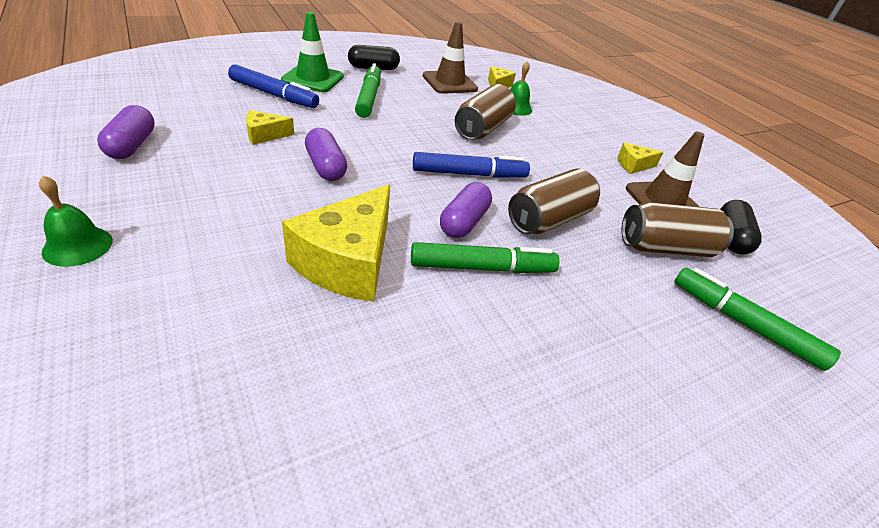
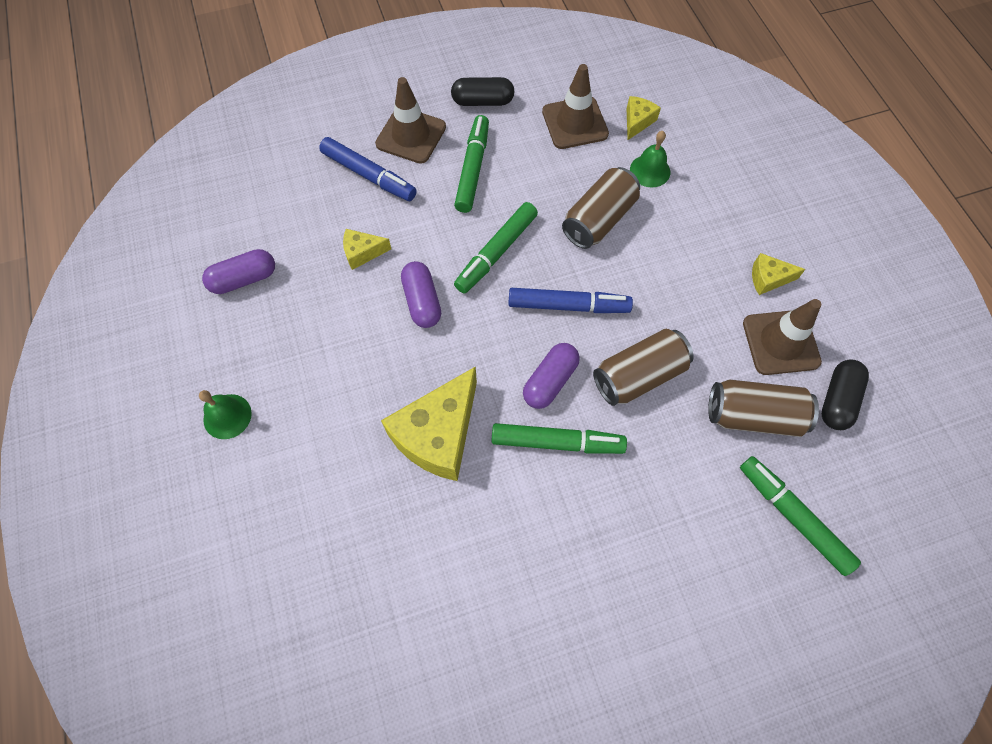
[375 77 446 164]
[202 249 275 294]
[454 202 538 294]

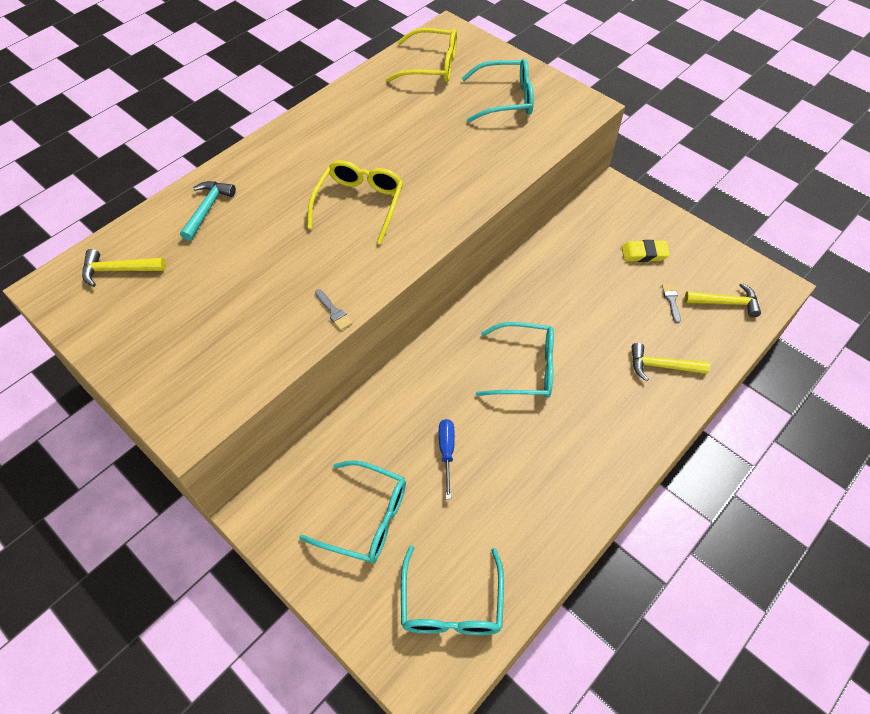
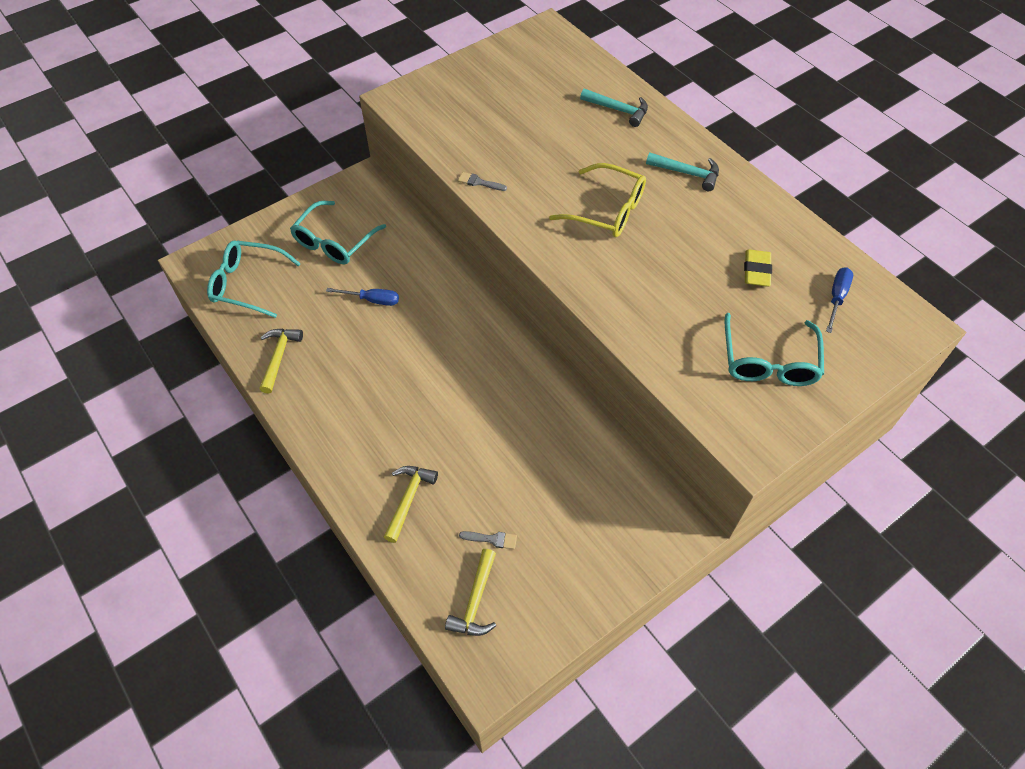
[826 267 853 333]
[744 249 772 287]
[259 329 303 394]
[458 172 507 191]
[476 322 554 398] (first image)
[646 152 719 191]

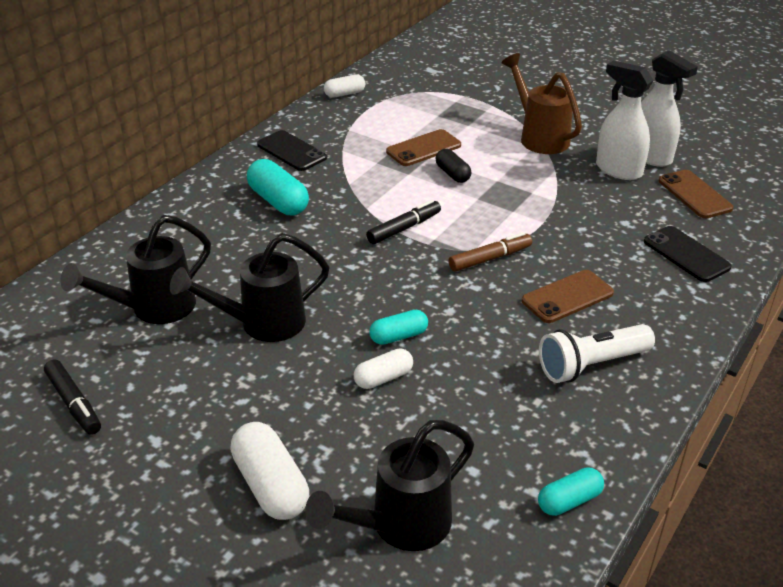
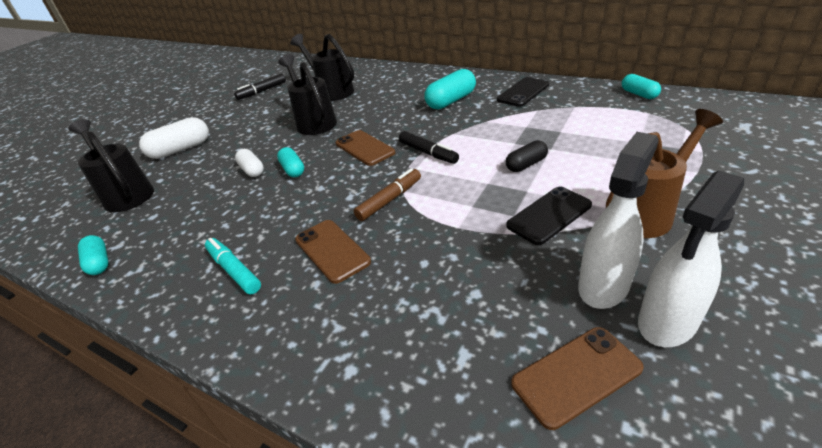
[622 74 661 99]
[336 130 395 166]
[506 186 592 245]
[354 168 421 221]
[205 238 261 294]

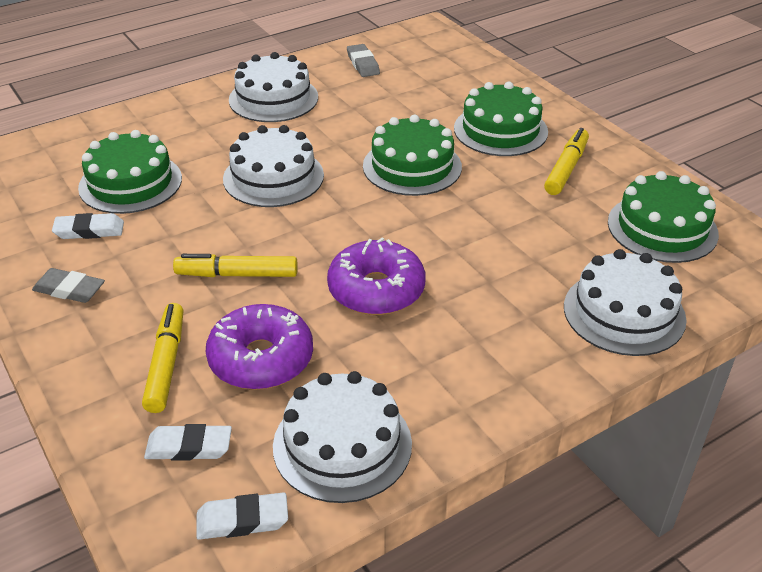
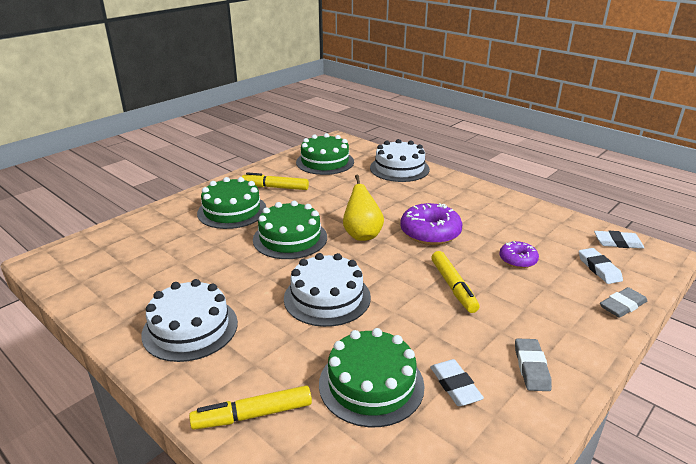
[600 287 647 318]
[189 385 312 430]
[499 241 539 268]
[273 371 412 503] (first image)
[594 231 644 249]
[343 175 384 241]

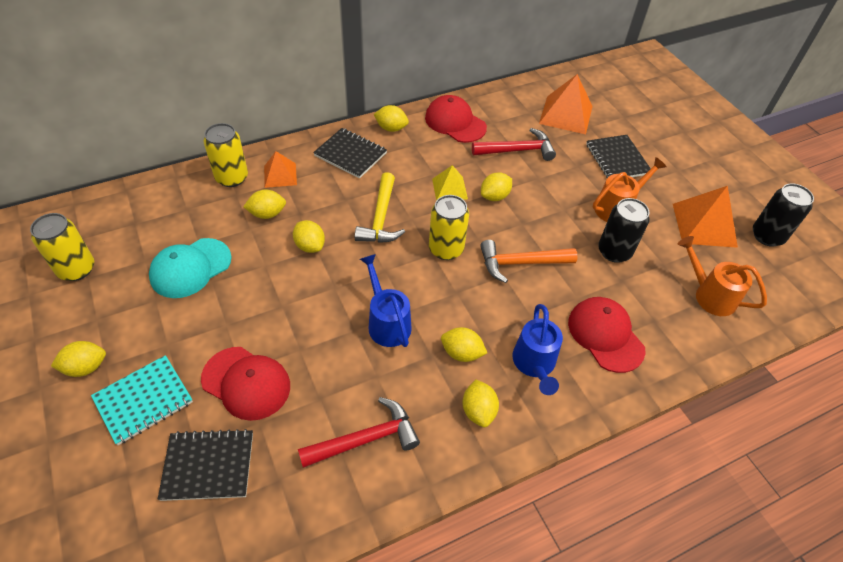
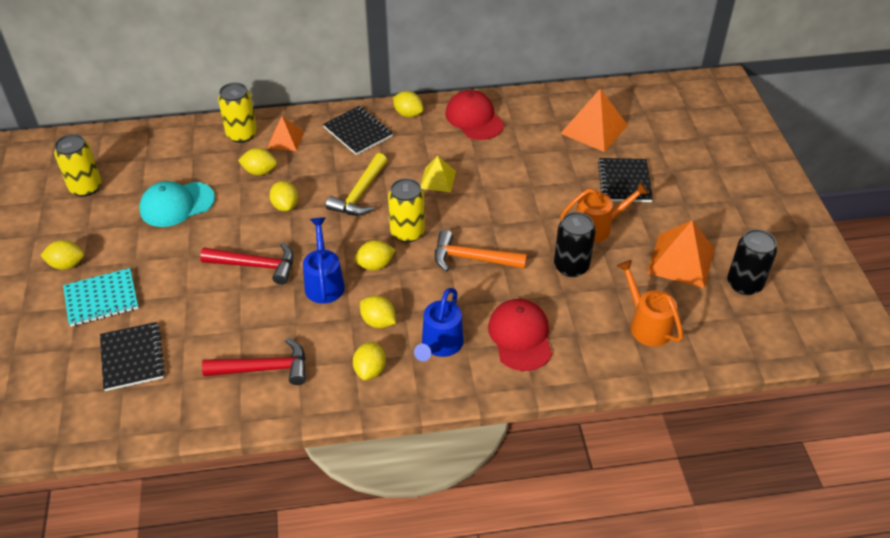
[200 242 294 285]
[354 240 396 270]
[201 347 290 421] (first image)
[100 322 165 391]

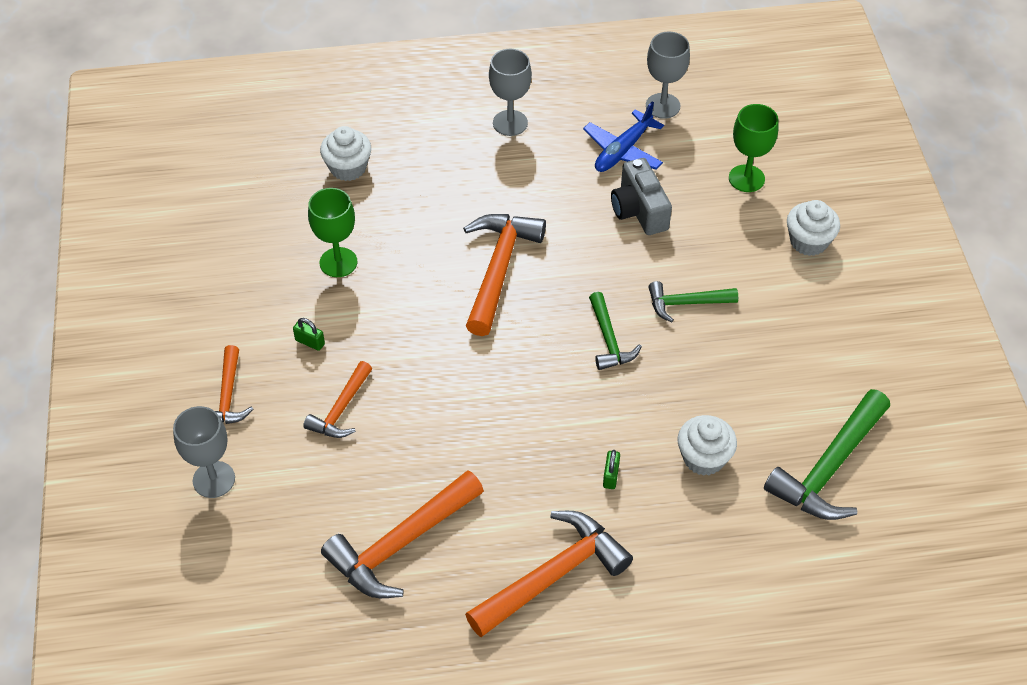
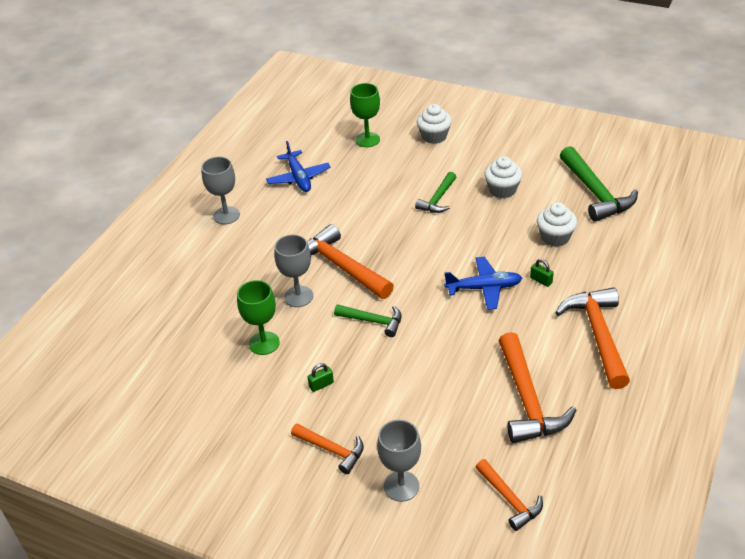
[274 235 313 307]
[484 156 522 198]
[611 158 672 235] (first image)
[334 304 402 337]
[476 459 543 531]
[444 257 522 310]

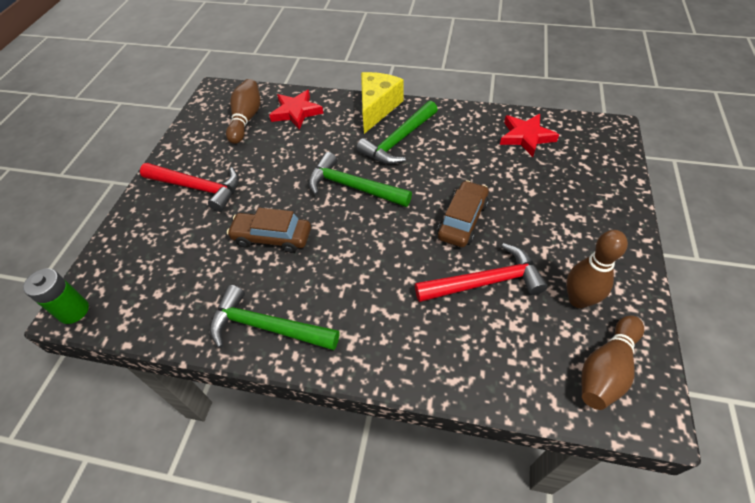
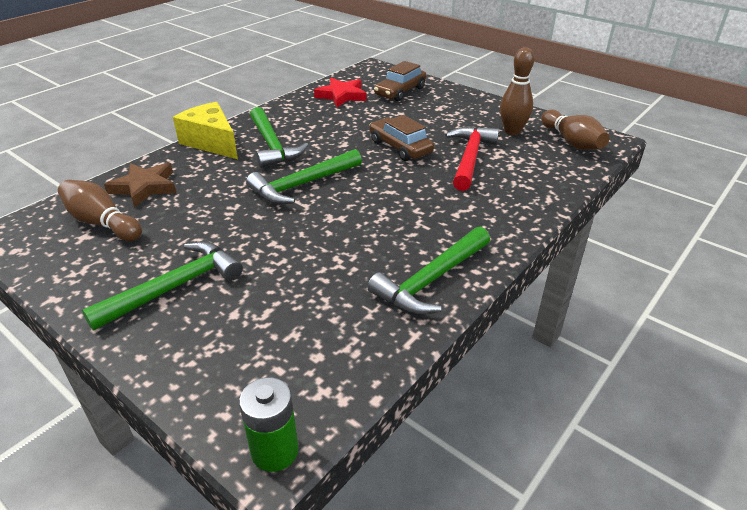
[104 163 176 208]
[82 241 243 331]
[374 61 426 101]

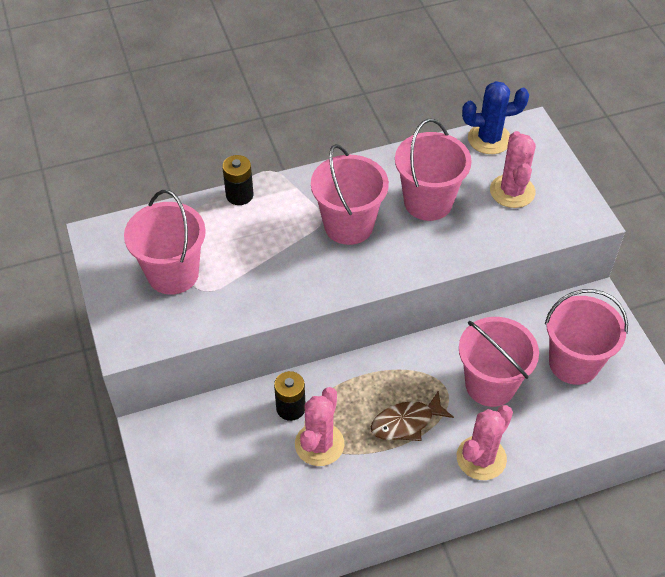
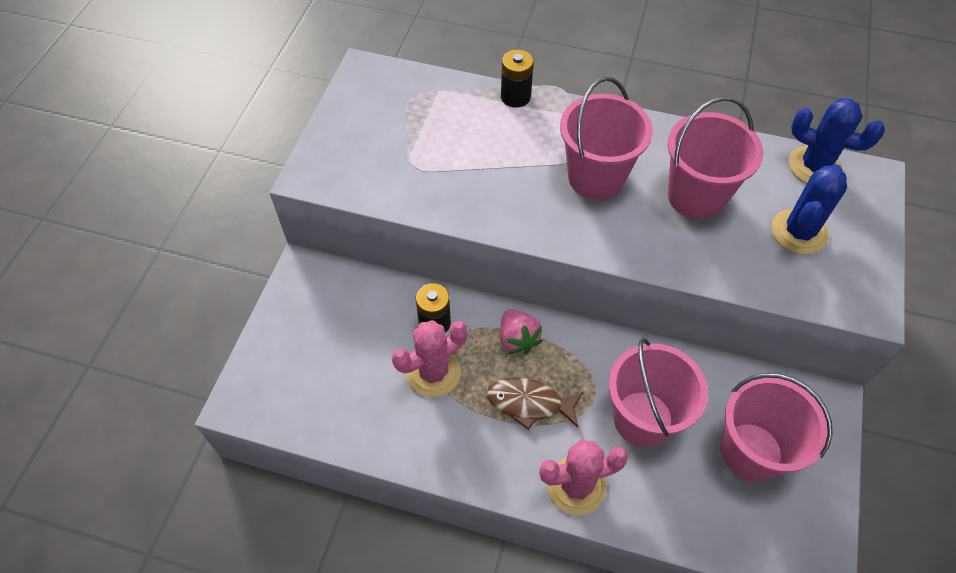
[771 164 847 255]
[124 190 206 295] (first image)
[500 309 543 355]

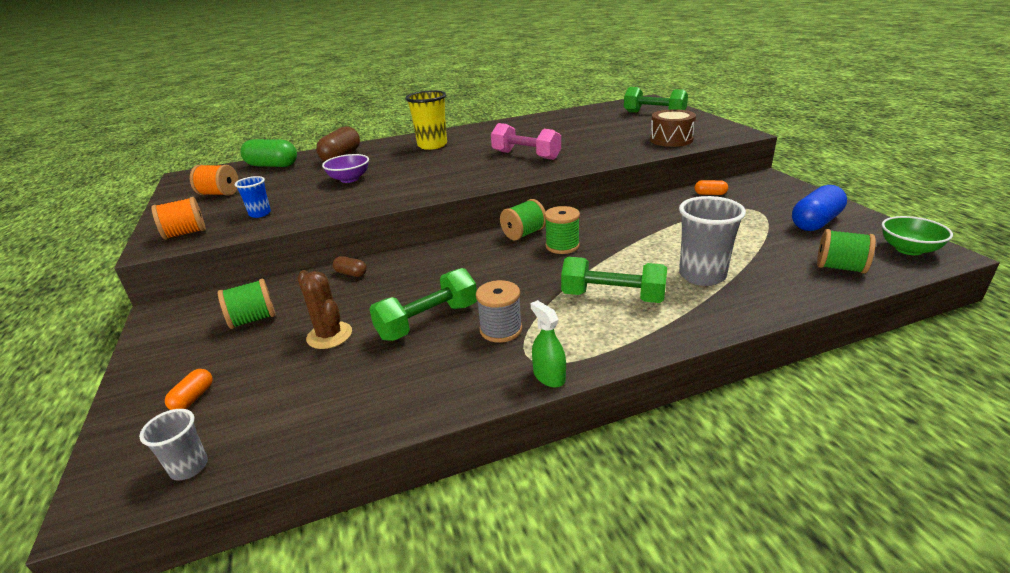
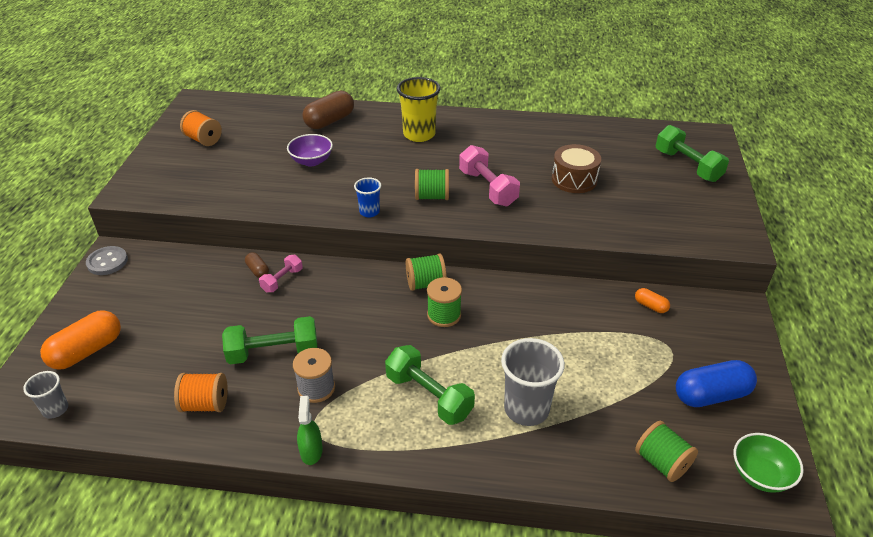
[552 144 601 193]
[240 139 297 167] (first image)
[354 177 381 218]
[174 373 228 412]
[298 270 352 349] (first image)
[415 169 449 200]
[40 310 121 370]
[86 246 128 275]
[259 255 303 292]

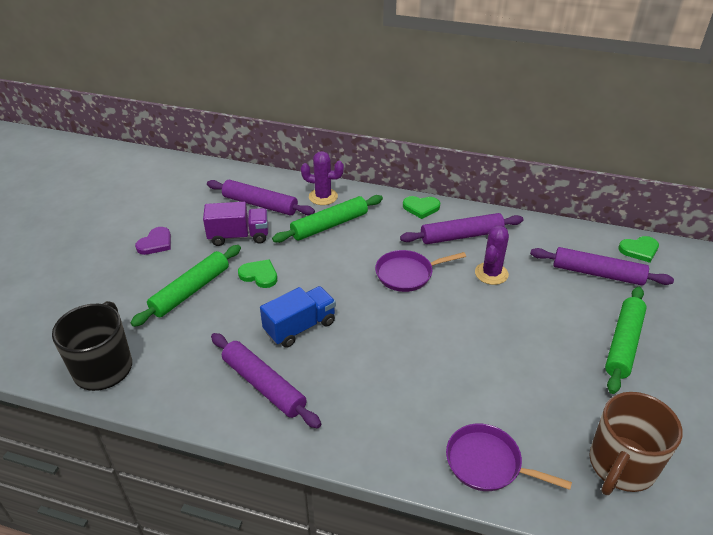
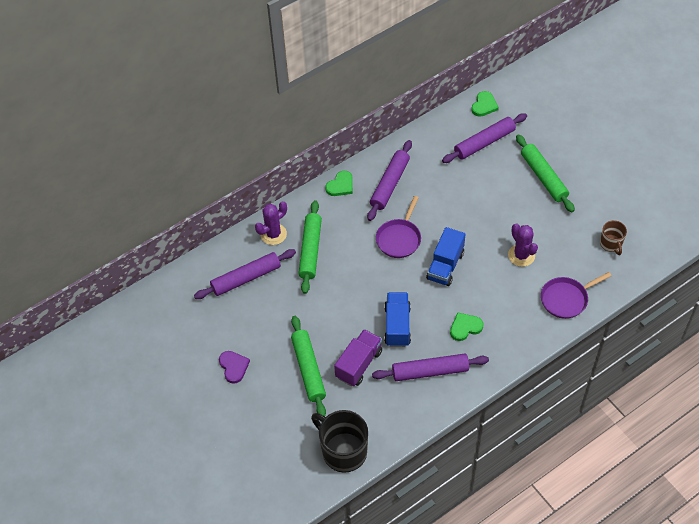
[334 329 382 386]
[508 223 538 267]
[450 312 484 341]
[600 220 627 255]
[426 227 466 286]

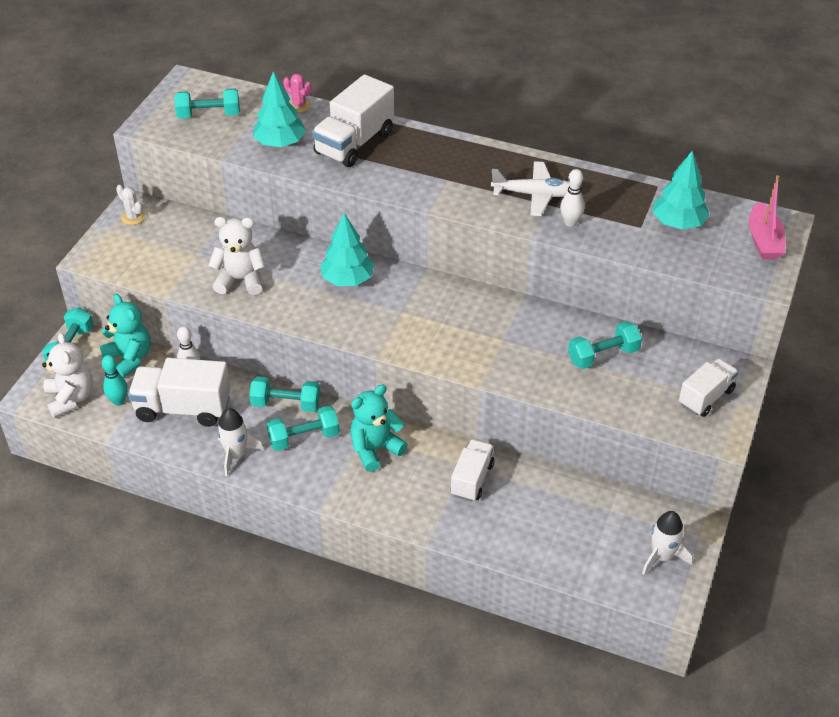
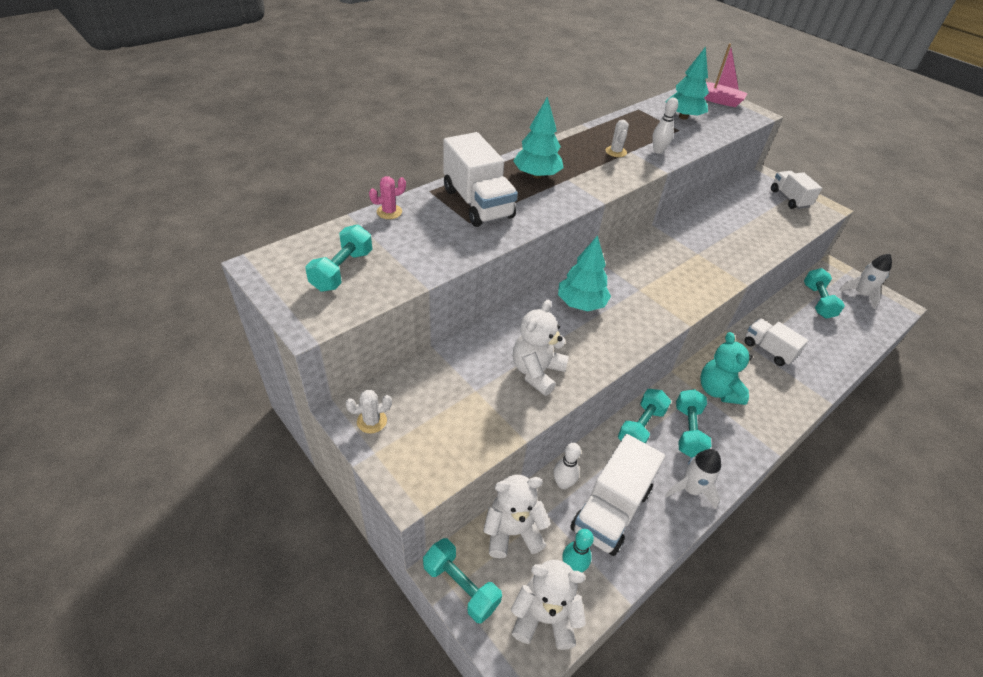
[513 97 563 179]
[606 120 629 157]
[483 475 551 558]
[804 268 845 319]

